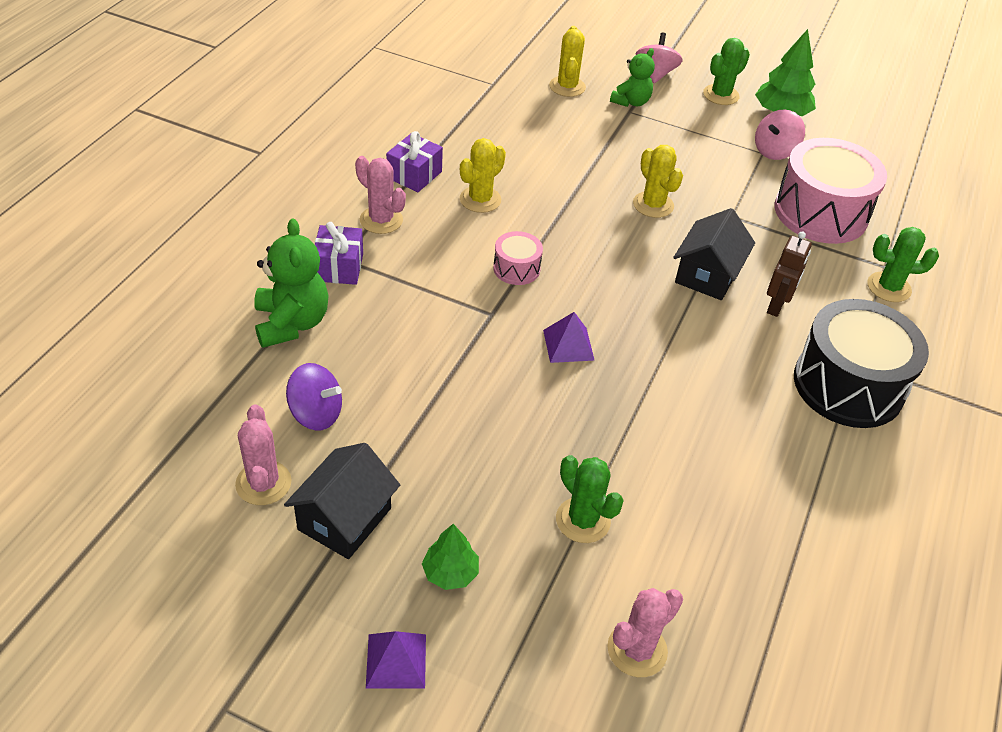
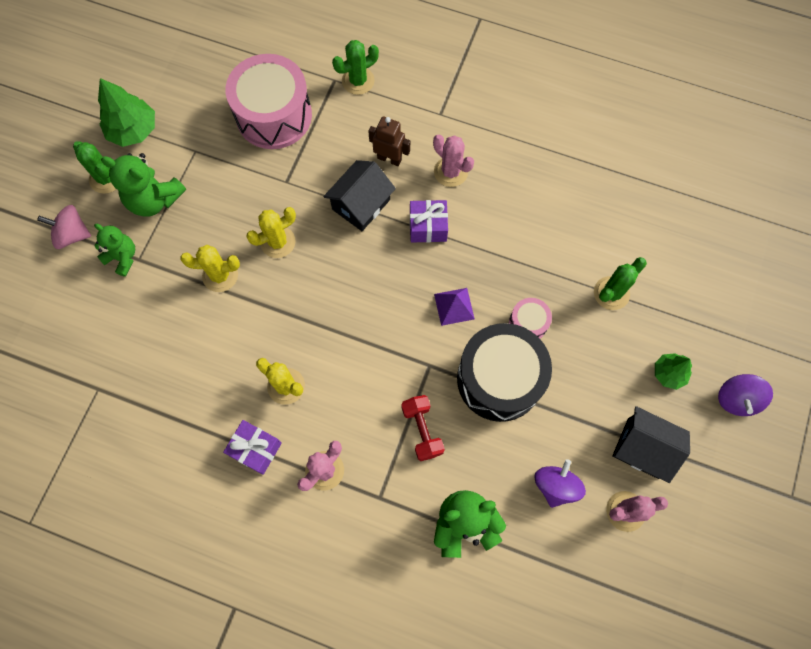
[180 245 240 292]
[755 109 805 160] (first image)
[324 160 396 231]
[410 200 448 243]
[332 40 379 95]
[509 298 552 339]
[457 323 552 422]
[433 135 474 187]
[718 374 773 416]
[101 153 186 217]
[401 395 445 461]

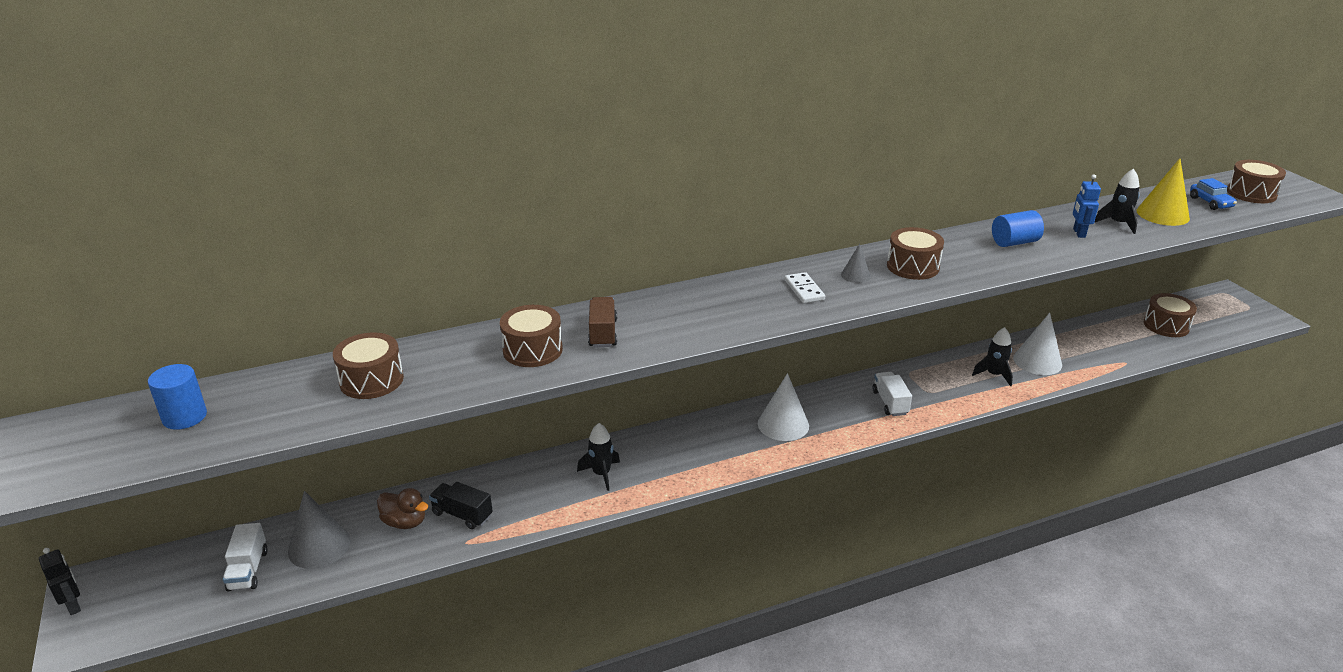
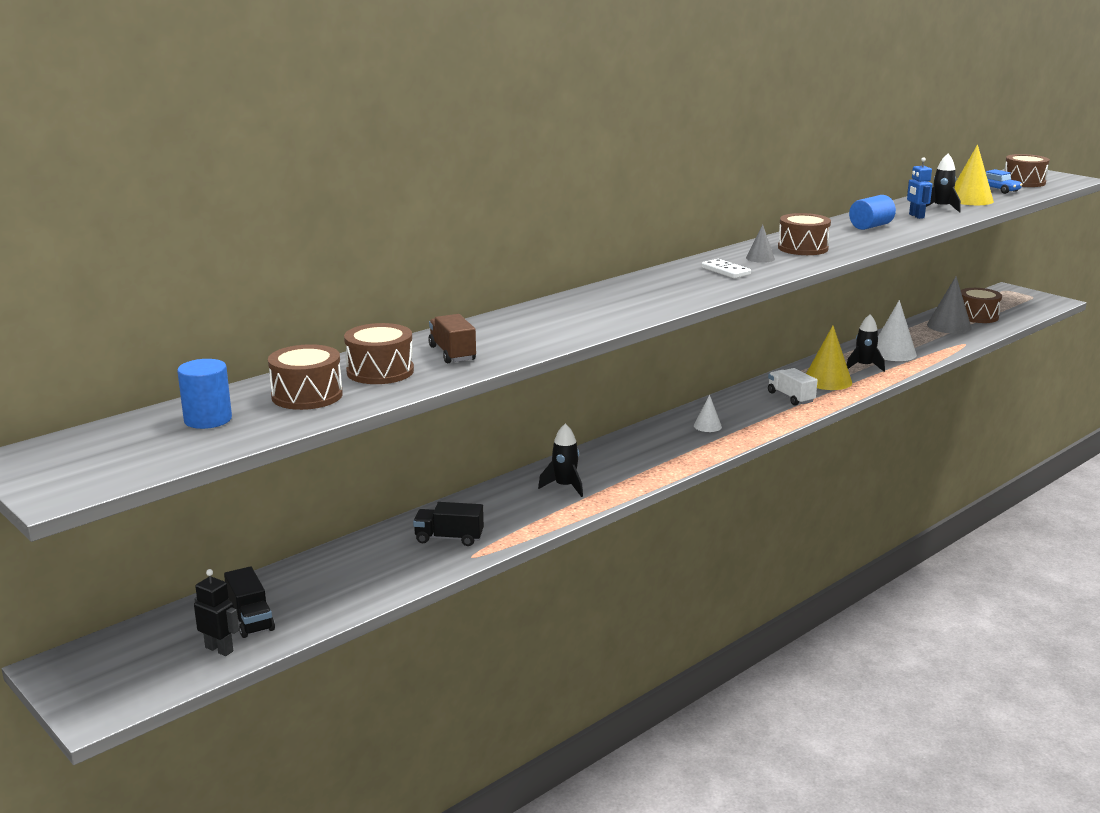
[428 314 476 363]
[268 344 343 410]
[694 395 722 432]
[377 488 429 529] (first image)
[927 276 972 334]
[224 566 275 638]
[194 569 239 656]
[806 326 852 390]

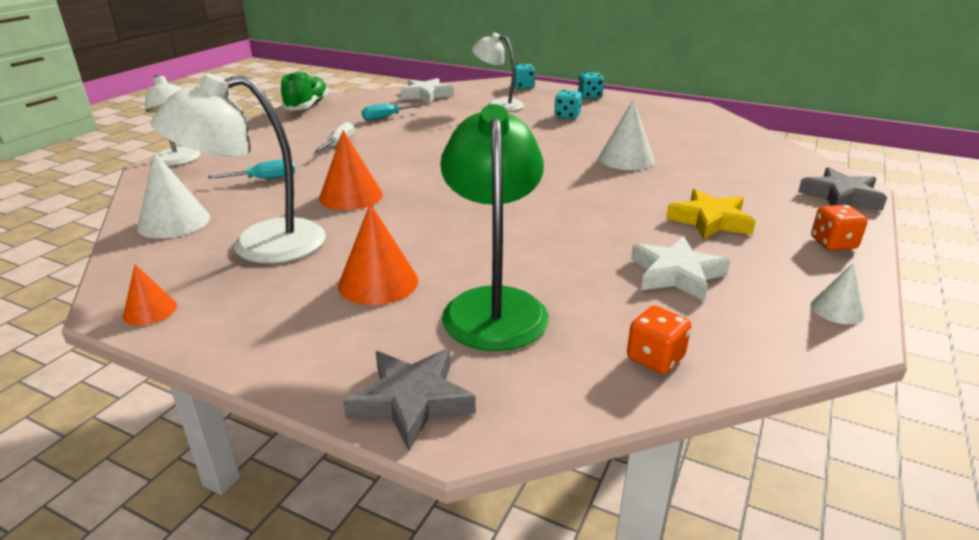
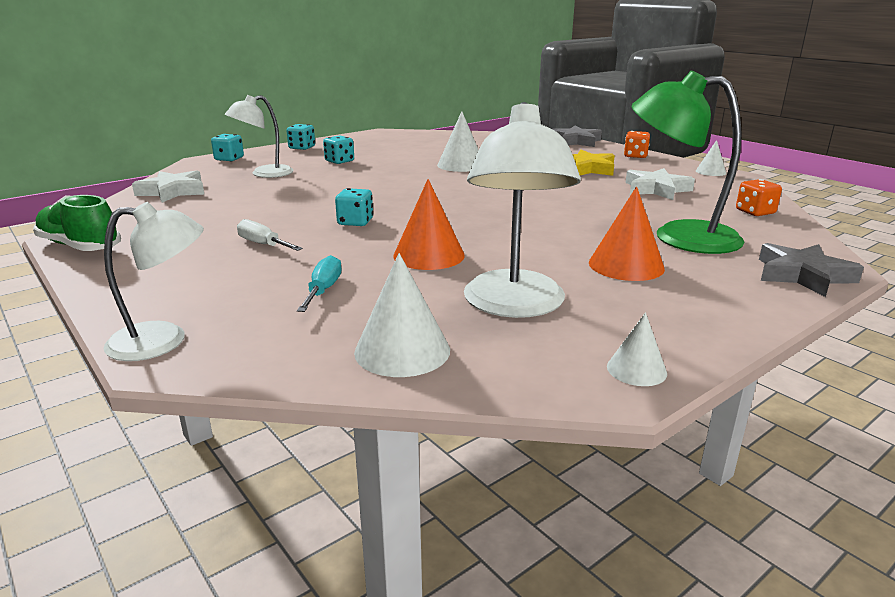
[362 103 424 121] (first image)
[607 312 667 386]
[335 188 373 226]

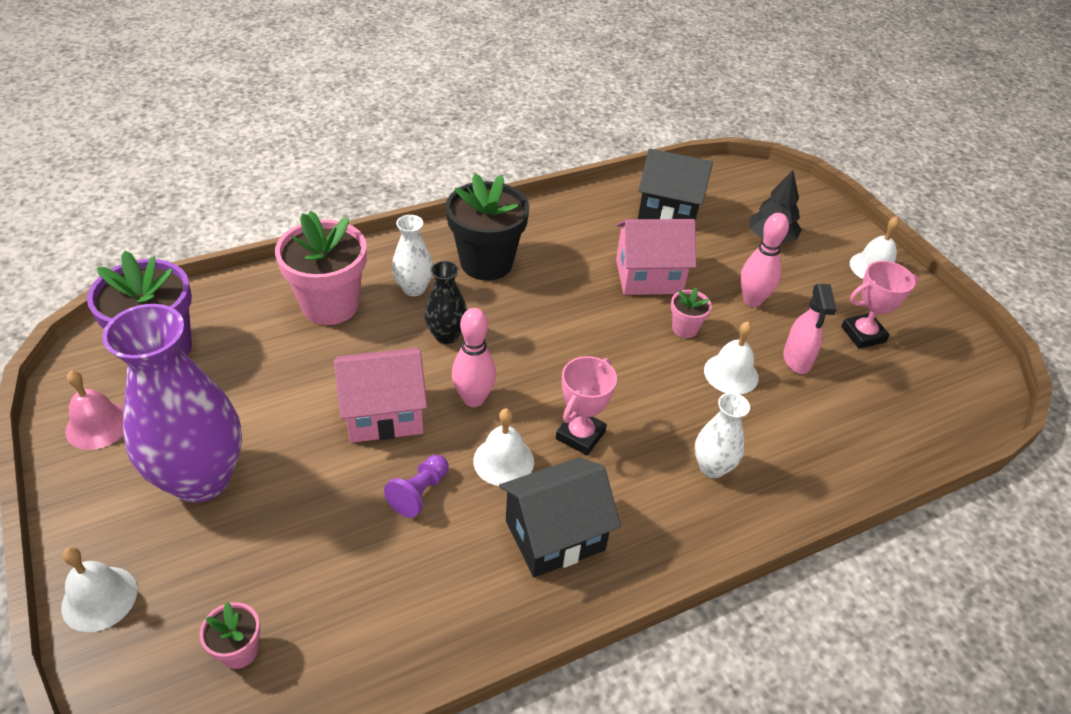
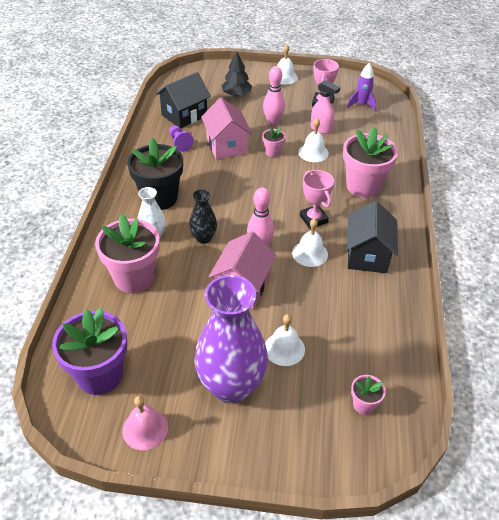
[201 97 252 159]
[343 126 398 198]
[169 125 194 152]
[265 314 305 366]
[347 63 377 112]

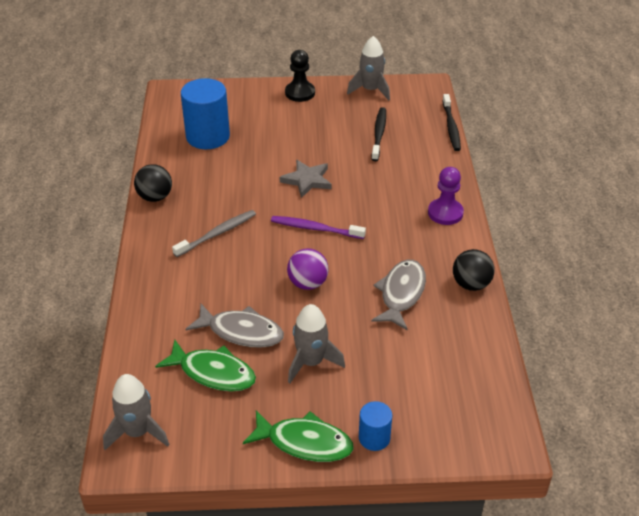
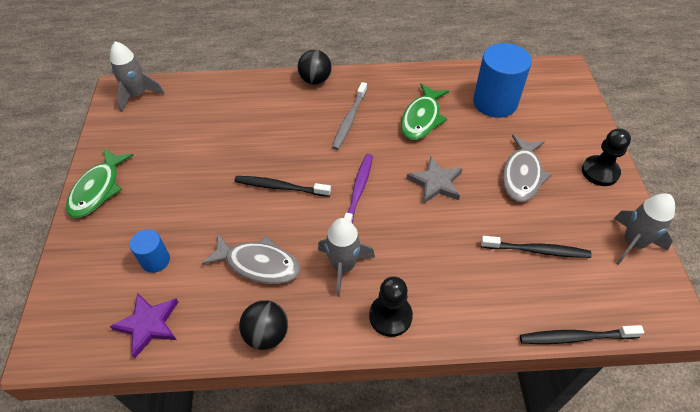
[297 50 332 85]
[369 276 413 337]
[332 82 367 150]
[234 176 331 197]
[502 135 551 202]
[318 218 375 297]
[401 83 449 140]
[130 229 170 273]
[110 292 178 358]

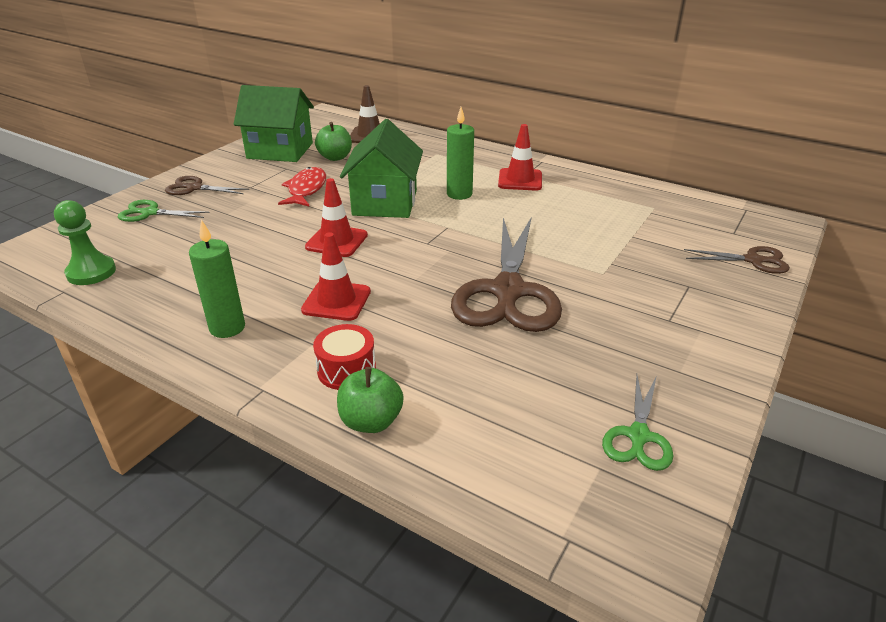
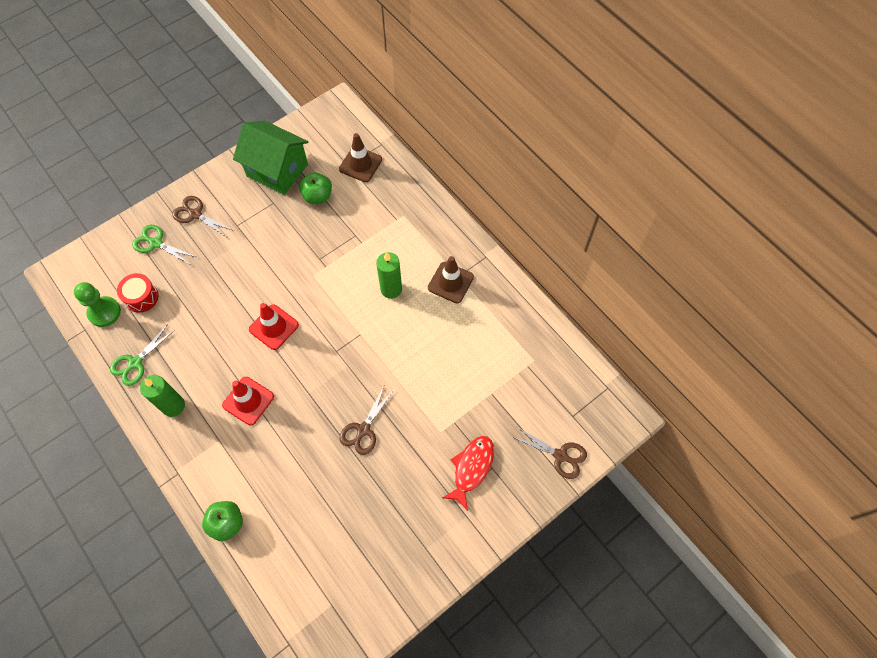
[340 119 423 218] (first image)
[428 256 474 303]
[442 436 494 511]
[340 384 394 455]
[117 273 158 313]
[110 324 175 386]

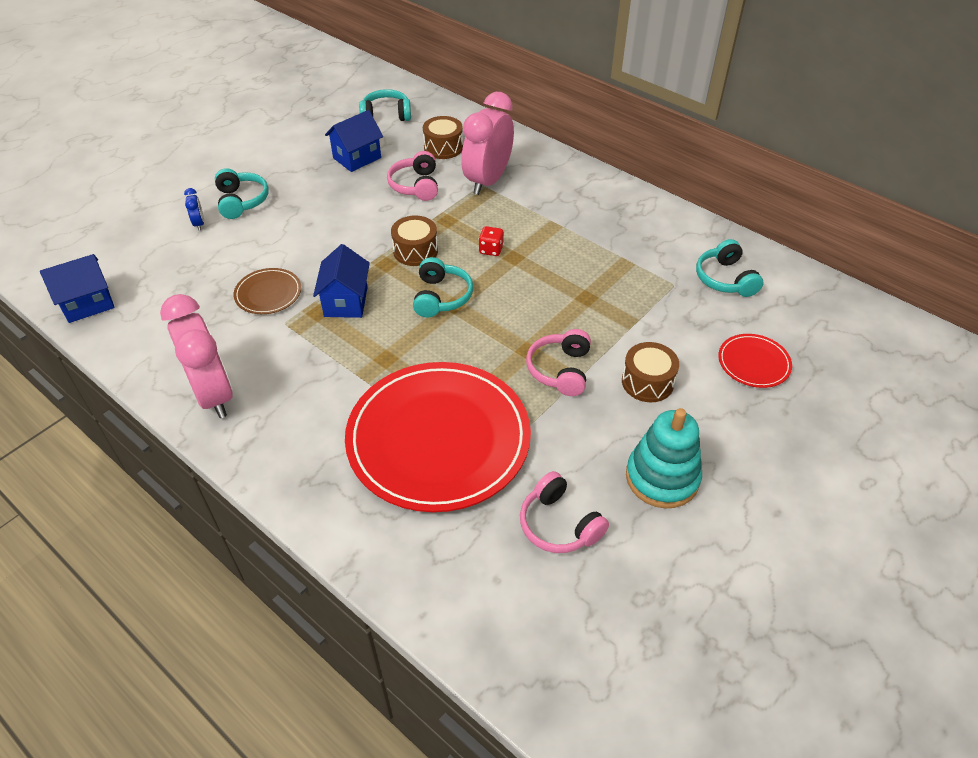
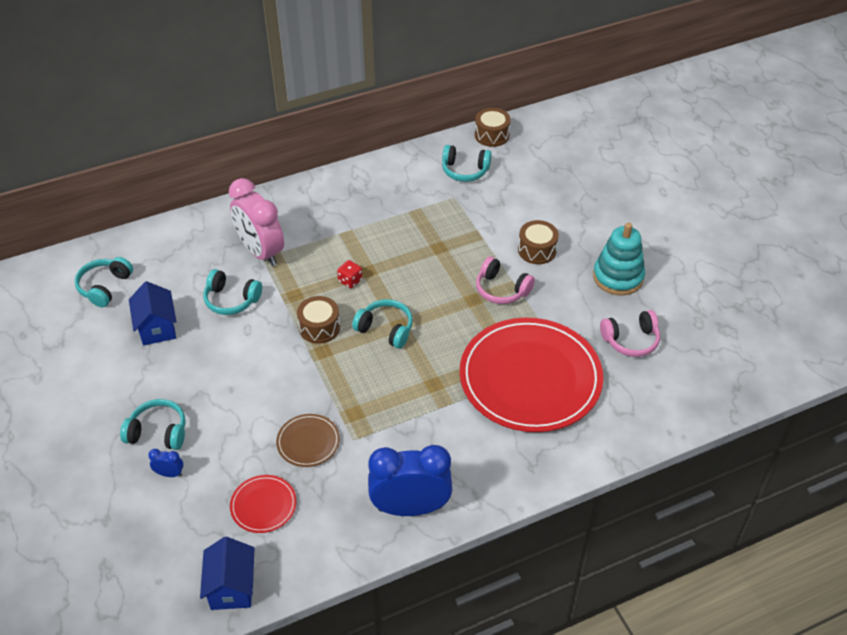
[475 108 511 147]
[203 269 262 315]
[313 244 370 318] (first image)
[368 445 452 516]
[230 475 297 533]

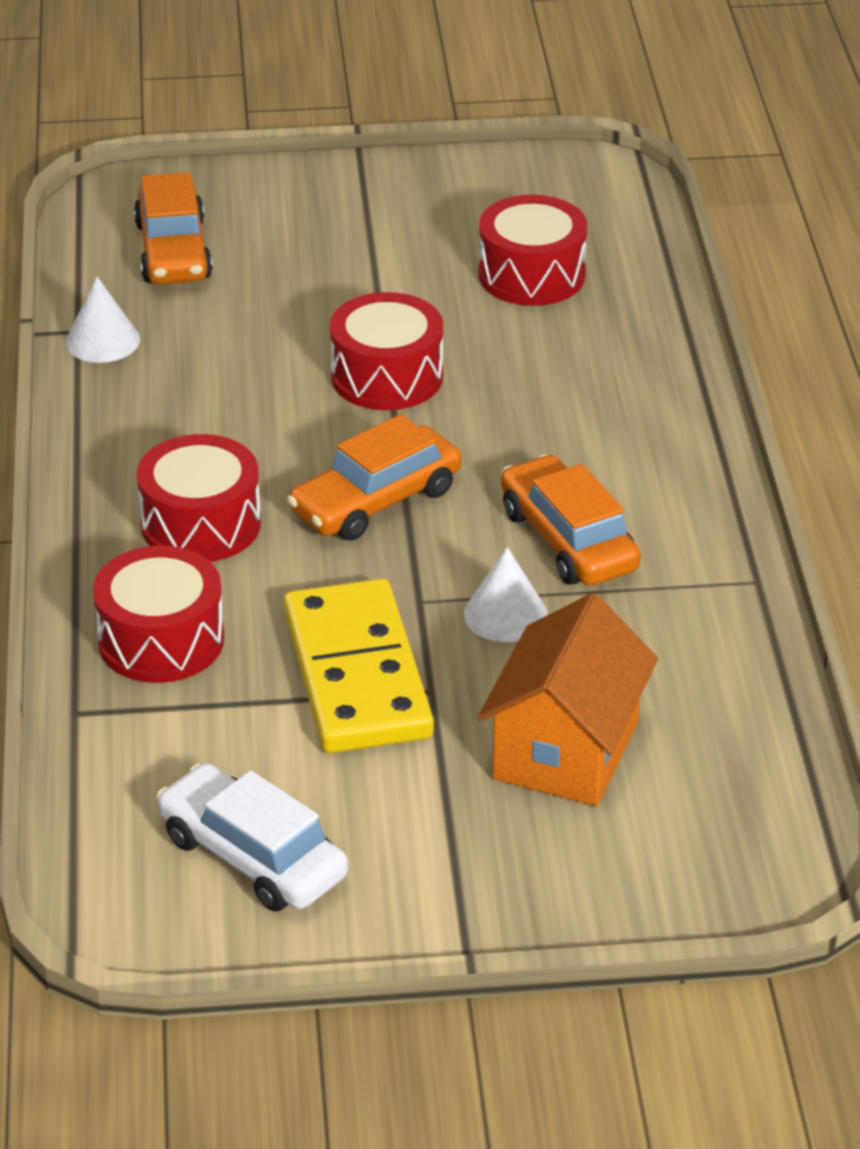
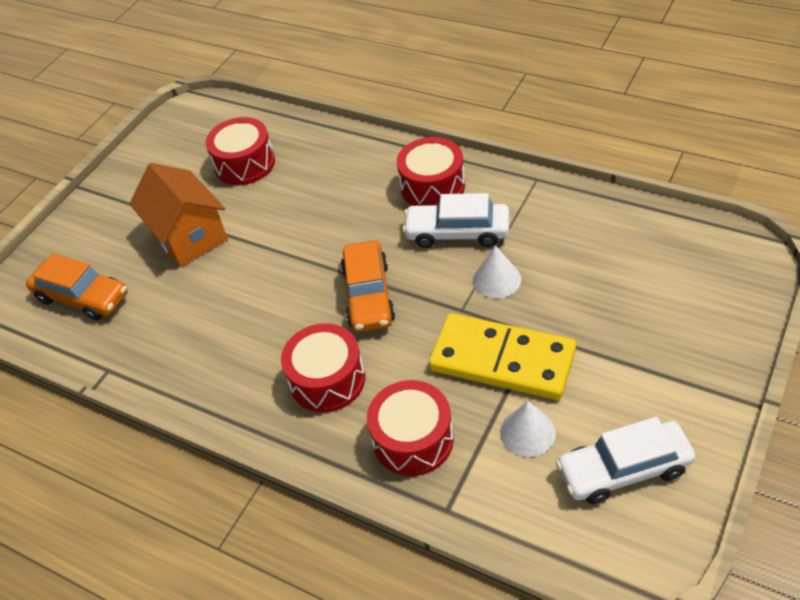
[500 401 556 457]
[397 137 465 206]
[402 193 509 248]
[129 163 228 267]

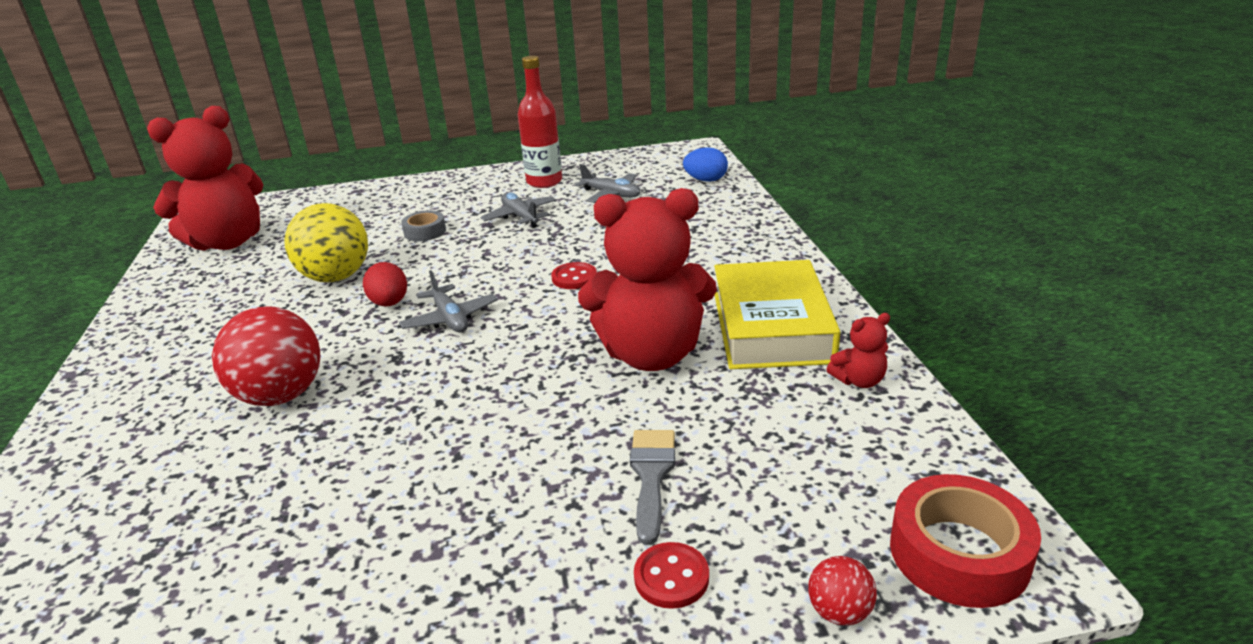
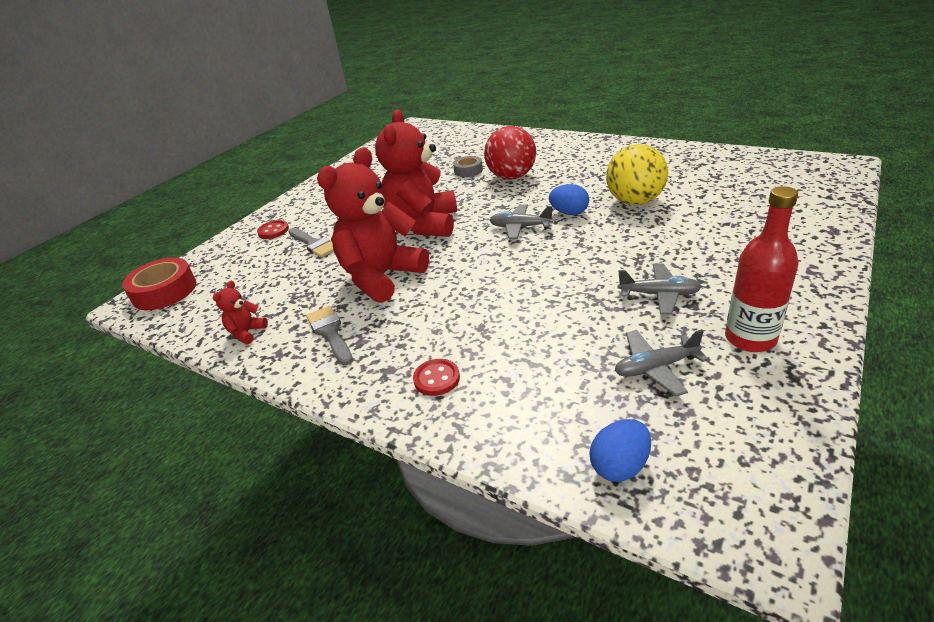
[375 110 457 237]
[453 156 483 177]
[306 306 353 365]
[549 184 589 215]
[413 359 460 396]
[808 556 877 626] (first image)

